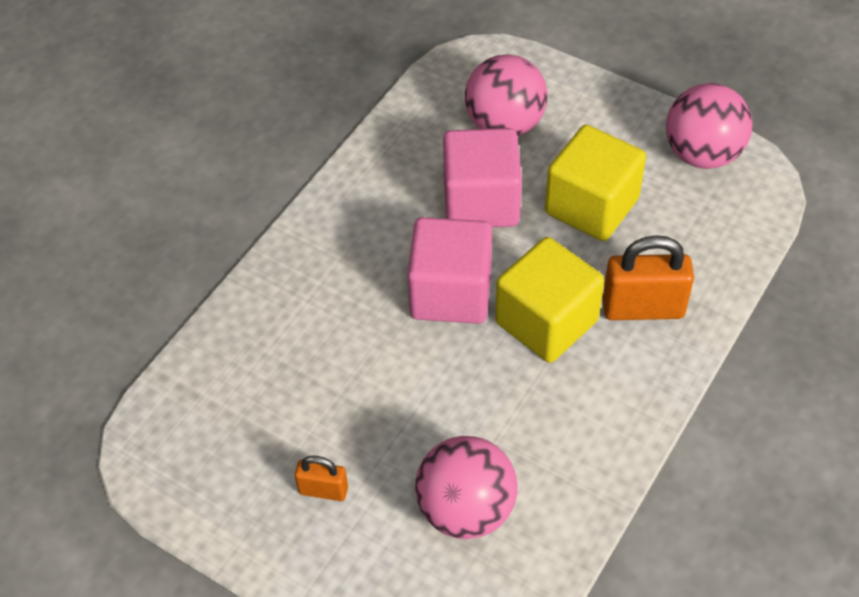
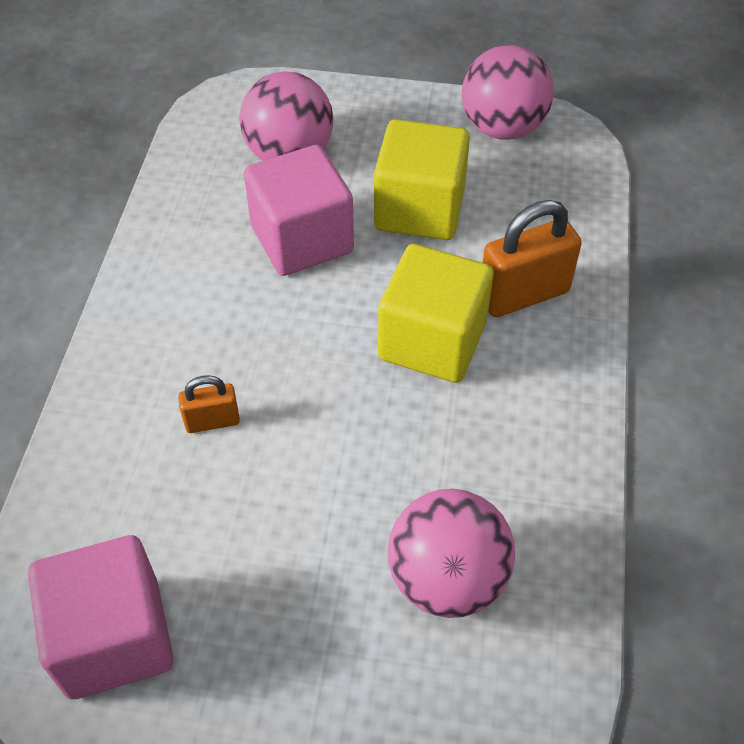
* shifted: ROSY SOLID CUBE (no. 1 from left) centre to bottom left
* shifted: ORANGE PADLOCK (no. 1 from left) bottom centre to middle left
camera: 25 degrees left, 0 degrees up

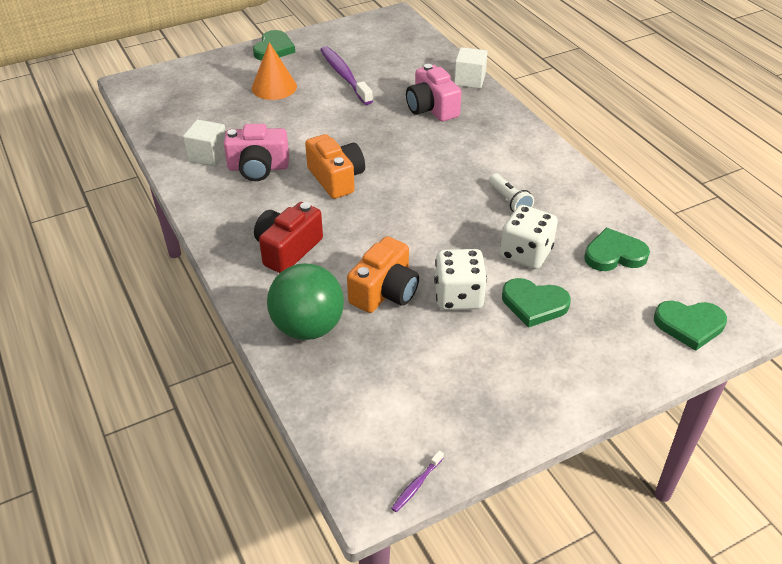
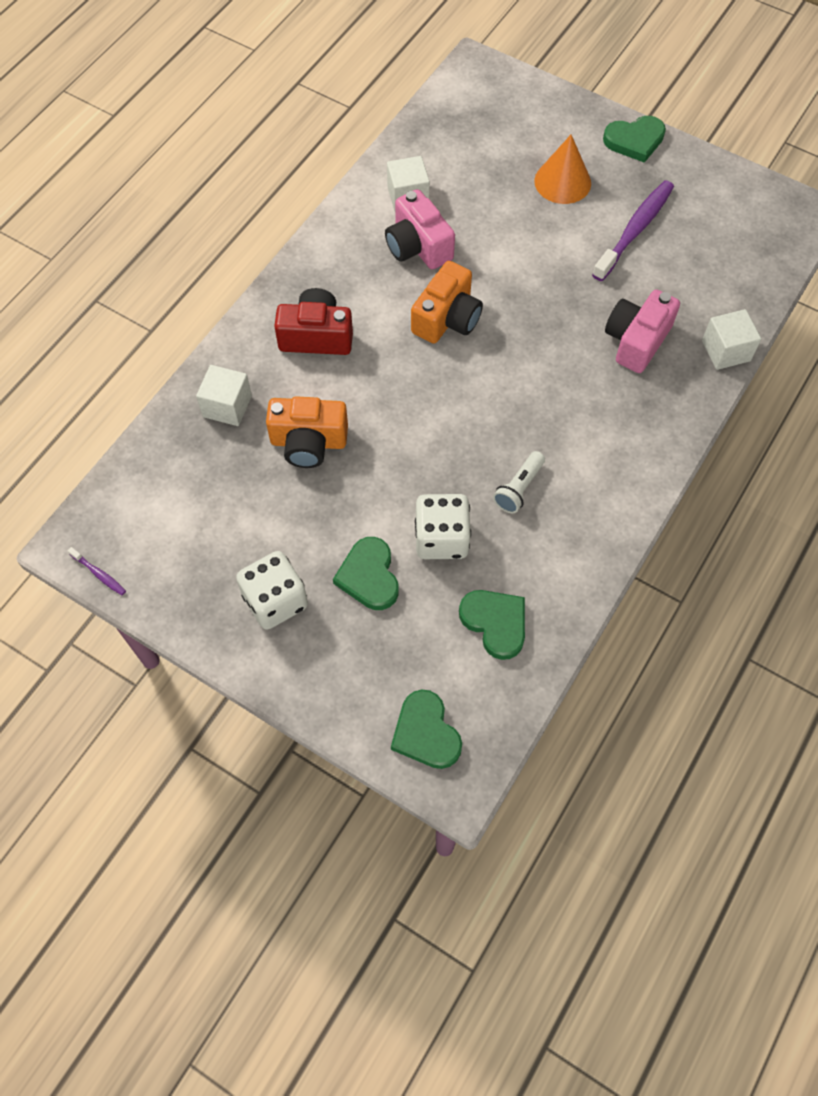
* rotated: ROYAL PURPLE TOOTHBRUSH (no. 2 from left in the first image) bottom centre = middle left 150 degrees counterclockwise
* swapped: EMERALD BALL centre to WHITE SOLID CUBE (no. 1 from left) middle left
* shifted: WHITE DIE (no. 1 from left) centre to middle left
camera: 60 degrees right, 20 degrees up

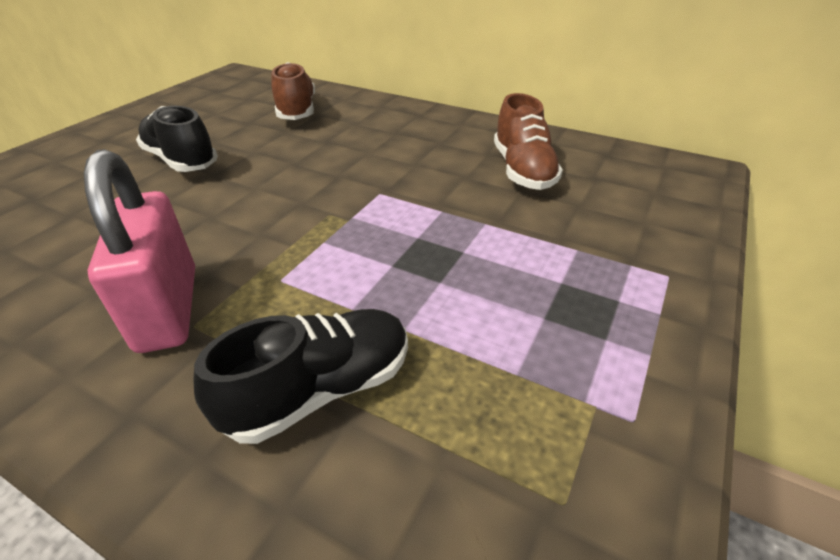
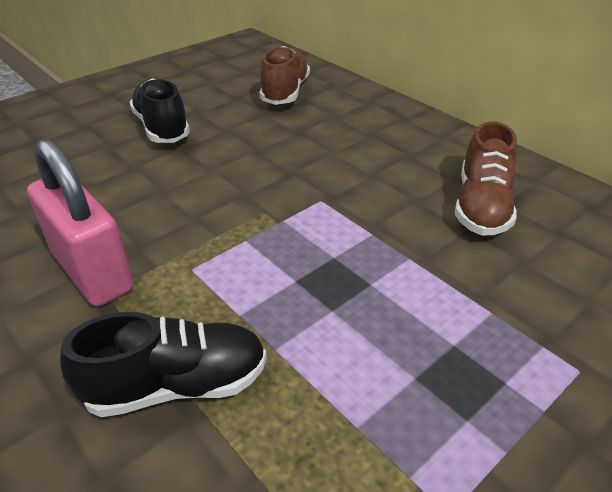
* rotated: ROSY PADLOCK middle left = middle left 45 degrees counterclockwise
camera: 20 degrees right, 0 degrees up

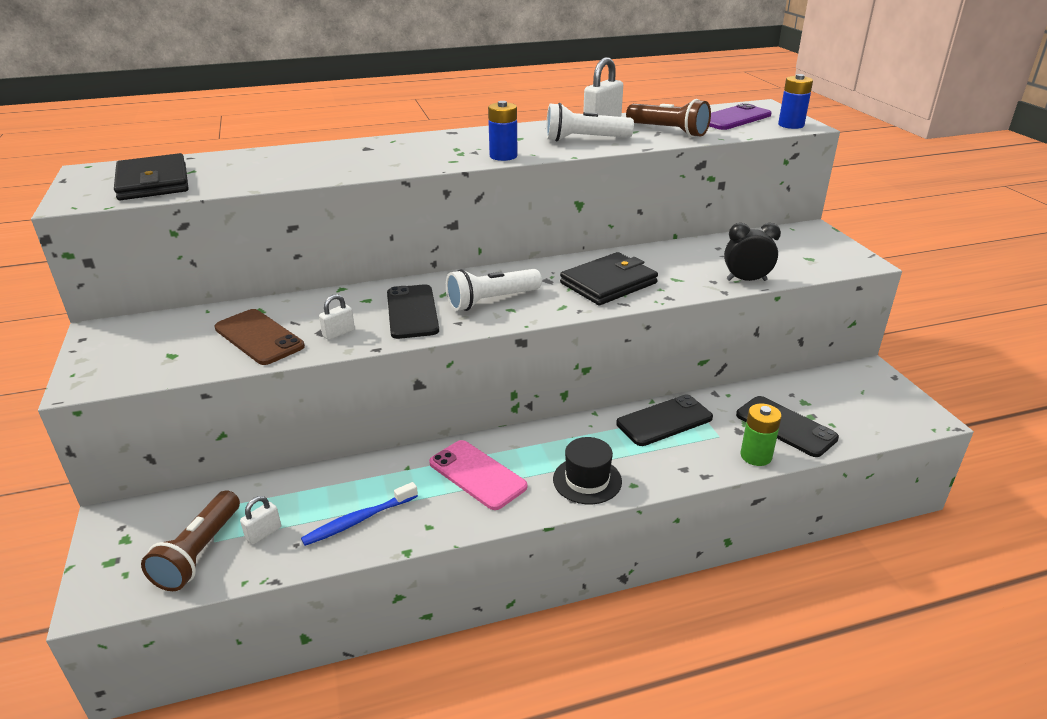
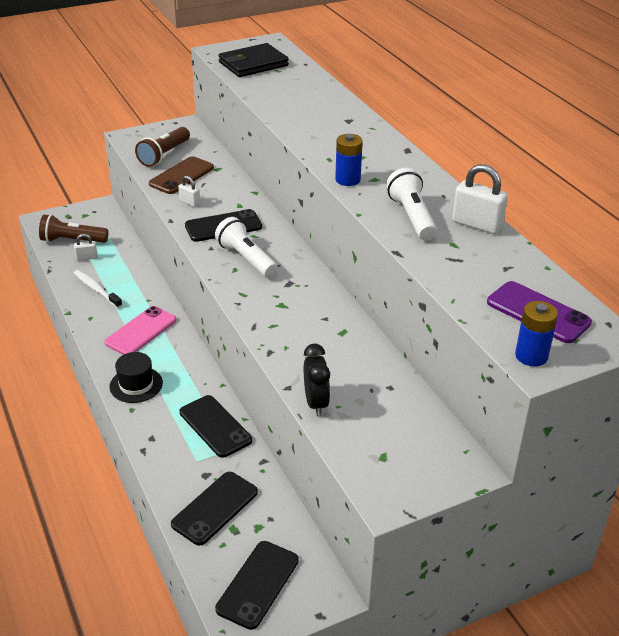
* rotated: WHITE PADLOCK (no. 1 from left) bottom left = middle left 45 degrees counterclockwise
* repainted: BLUE TOOTHBRUSH bottom centre to WHITE TOOTHBRUSH middle left
* shifted: BROWN FLASHLIGHT (no. 2 from left) top centre to top left
* new: JET-BLACK PHONE (no. 4 from left) bottom centre
* gone: JET-BLACK WALLET (no. 2 from left) centre
* gone: EMERALD BATTERY middle right
camera: 80 degrees right, 5 degrees up

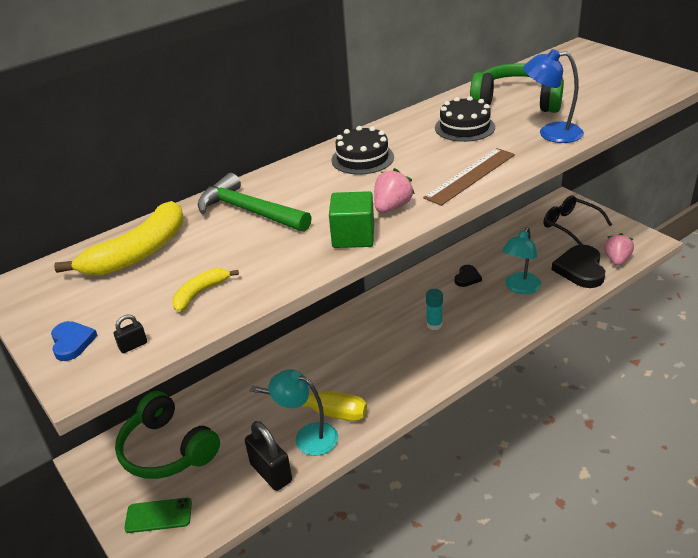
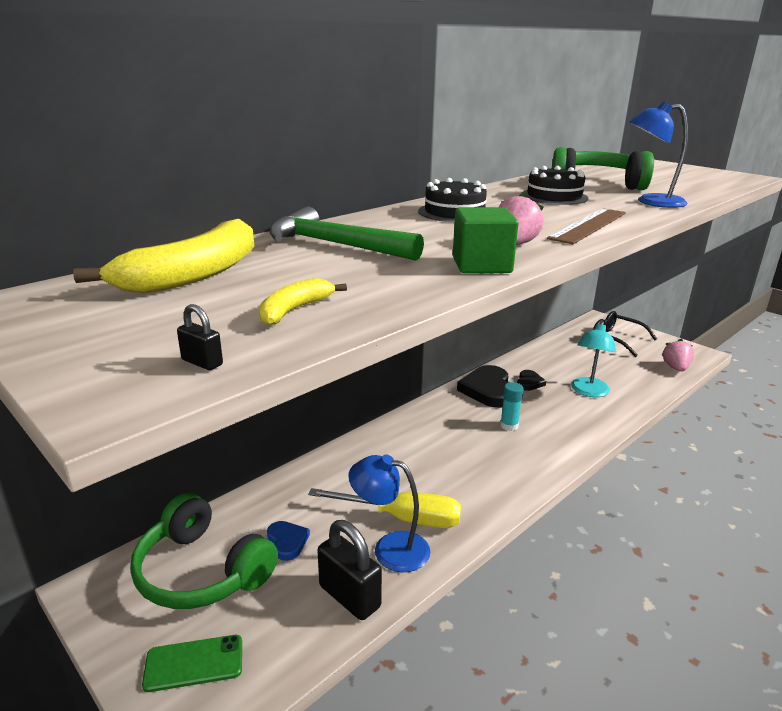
* rotated: JET-BLACK PADLOCK (no. 1 from left) middle left = middle left 75 degrees clockwise
* shifted: BLUE HEART SHAPE middle left to bottom centre
* repainted: TURQUOISE READING LAMP (no. 1 from left) bottom centre to BLUE READING LAMP (no. 1 from left) bottom centre
* shifted: JET-BLACK HEART SHAPE (no. 2 from left in the first image) middle right to JET-BLACK HEART SHAPE (no. 1 from left) centre
camera: 10 degrees left, 10 degrees down

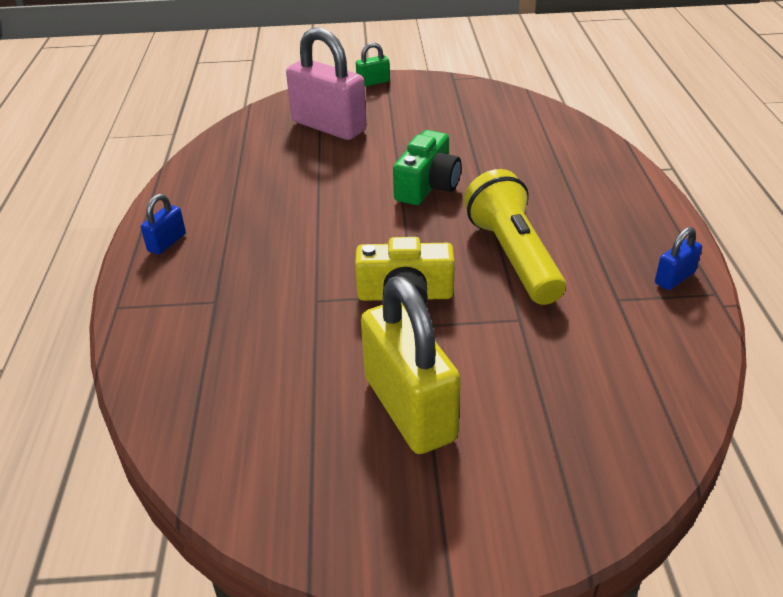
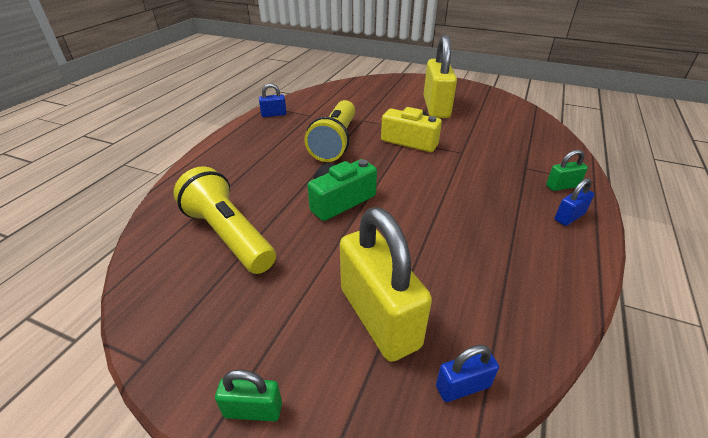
* new: YELLOW FLASHLIGHT (no. 1 from left) middle left
* repainted: ROSY PADLOCK top centre to YELLOW PADLOCK (no. 1 from left) centre
* new: BLUE PADLOCK (no. 2 from left) bottom centre
* new: EMERALD PADLOCK (no. 2 from left) middle right
camera: 155 degrees left, 0 degrees up

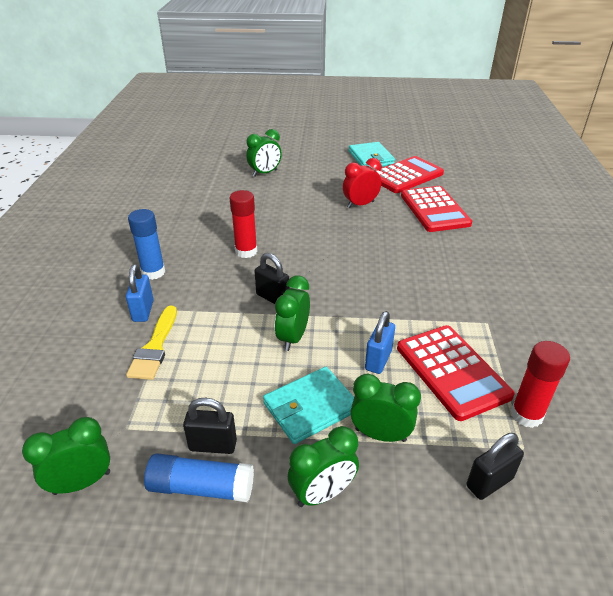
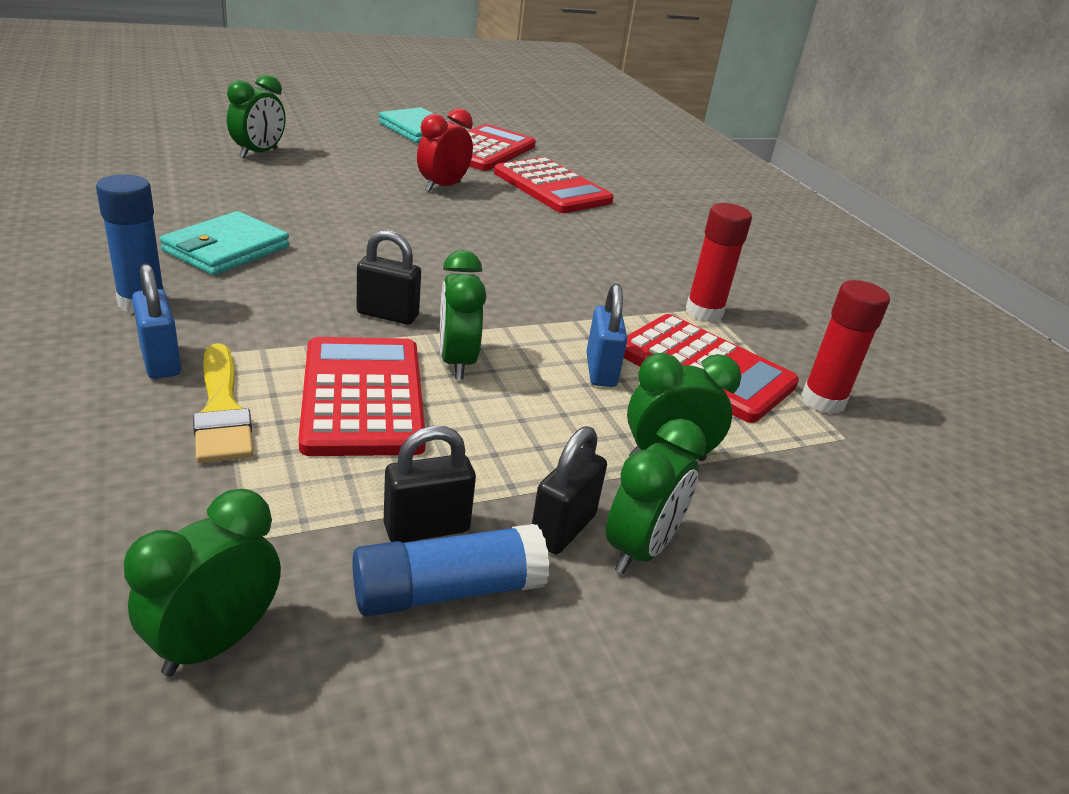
* shifted: TURQUOISE WALLET (no. 1 from left) bottom centre to top left
* new: RED ADDING MACHINE (no. 1 from left) centre
* shifted: JET-BLACK PADLOCK (no. 3 from left) bottom right to centre
* shifted: RED GLUE STICK (no. 1 from left) centre to top right
camera: 30 degrees left, 5 degrees down

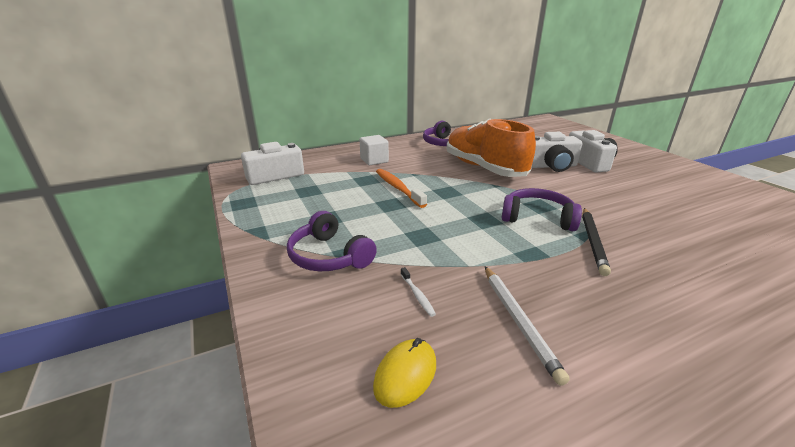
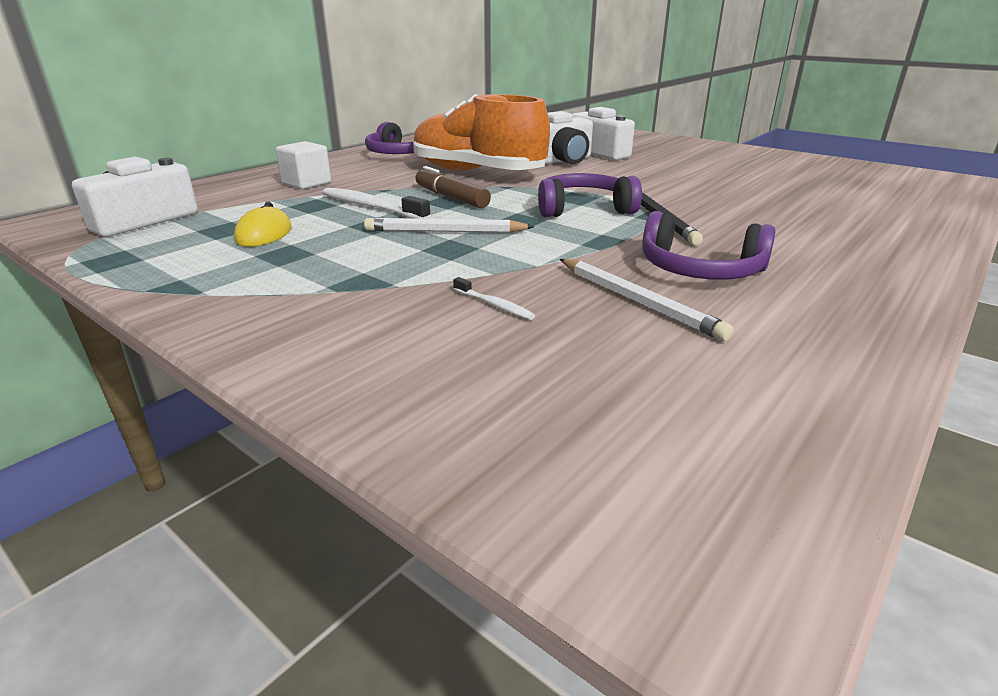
* shifted: YELLOW COMPUTER MOUSE bottom centre to top left
* repainted: ORANGE TOOTHBRUSH centre to WHITE TOOTHBRUSH (no. 1 from left) top centre
* new: WHITE PENCIL (no. 1 from left) top centre
* new: BROWN FELT PEN top centre
* shifted: ROYAL PURPLE HEADSET (no. 1 from left in the first image) centre to ROYAL PURPLE HEADSET (no. 3 from left) middle right
camera: 25 degrees left, 0 degrees up

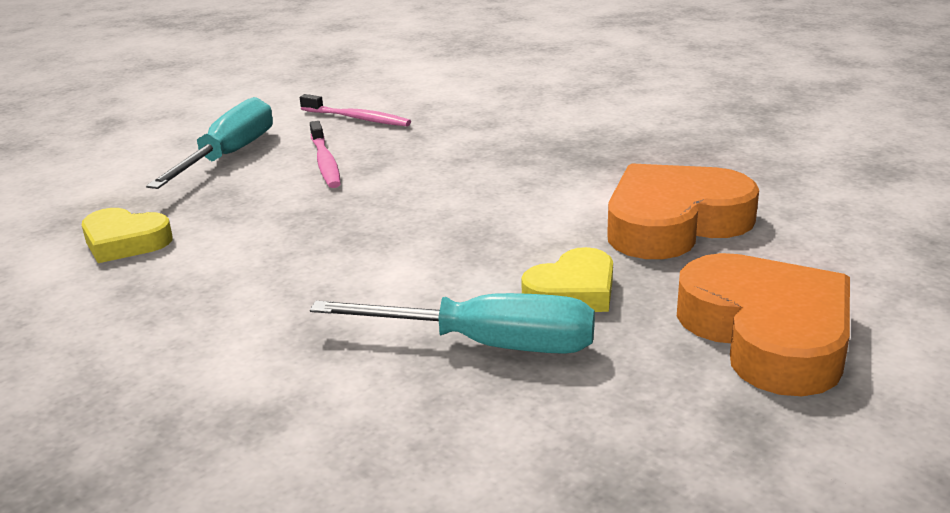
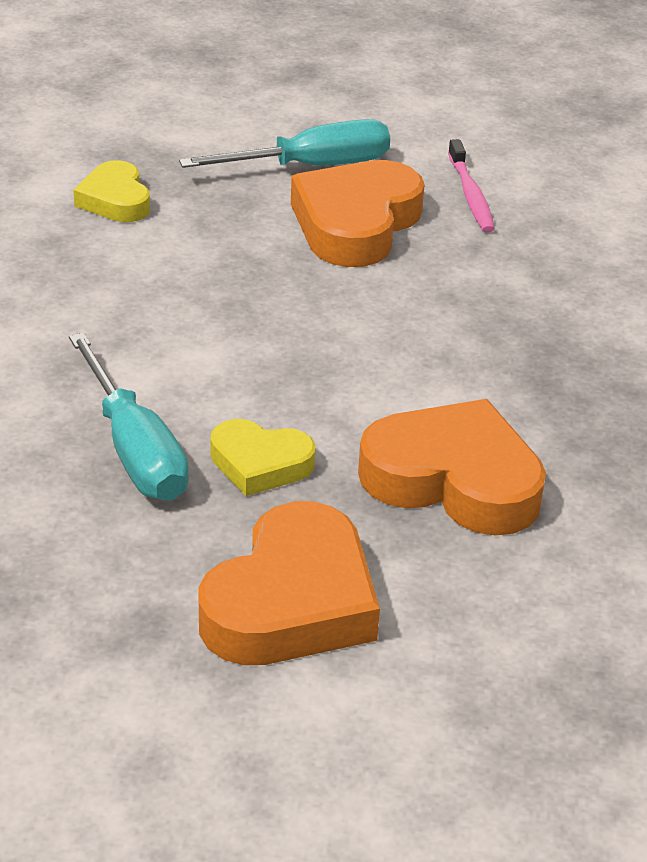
* swapped: ROSY TOOTHBRUSH (no. 1 from left) top centre to ORANGE HEART SHAPE (no. 2 from left) top centre
camera: 50 degrees right, 10 degrees up

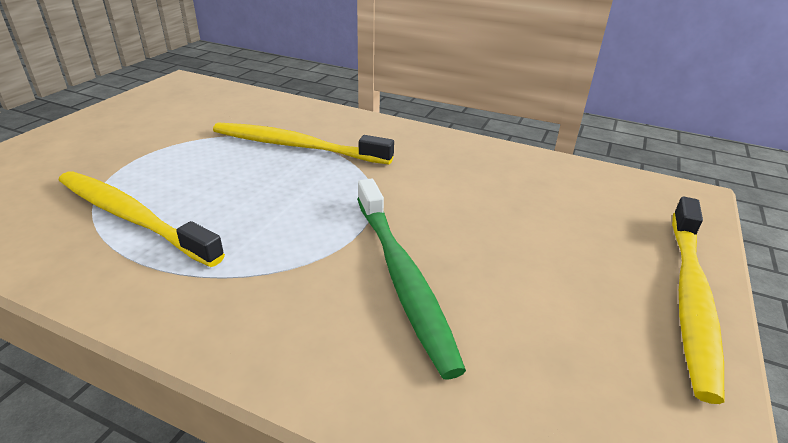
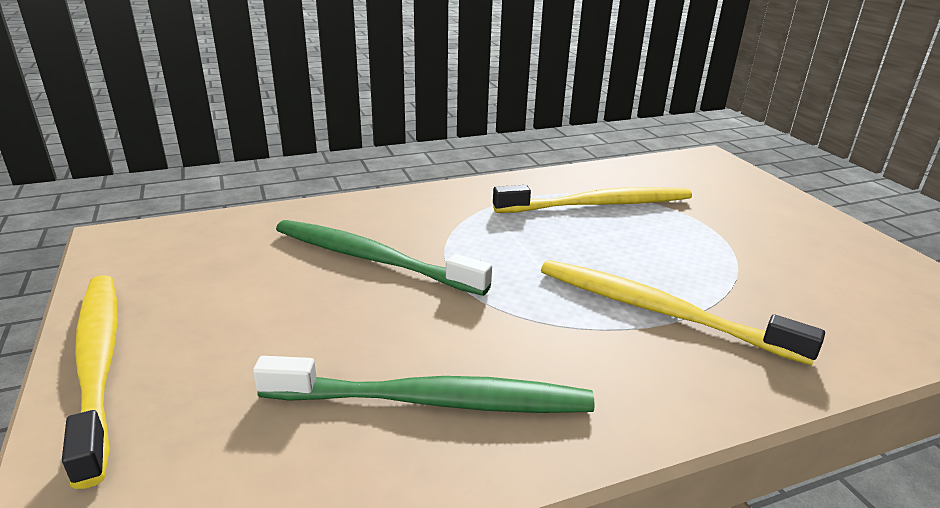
* new: EMERALD TOOTHBRUSH (no. 2 from left) bottom centre
* rotated: YELLOW TOOTHBRUSH (no. 2 from left in the first image) top centre = middle right 120 degrees counterclockwise
camera: 135 degrees right, 5 degrees down

